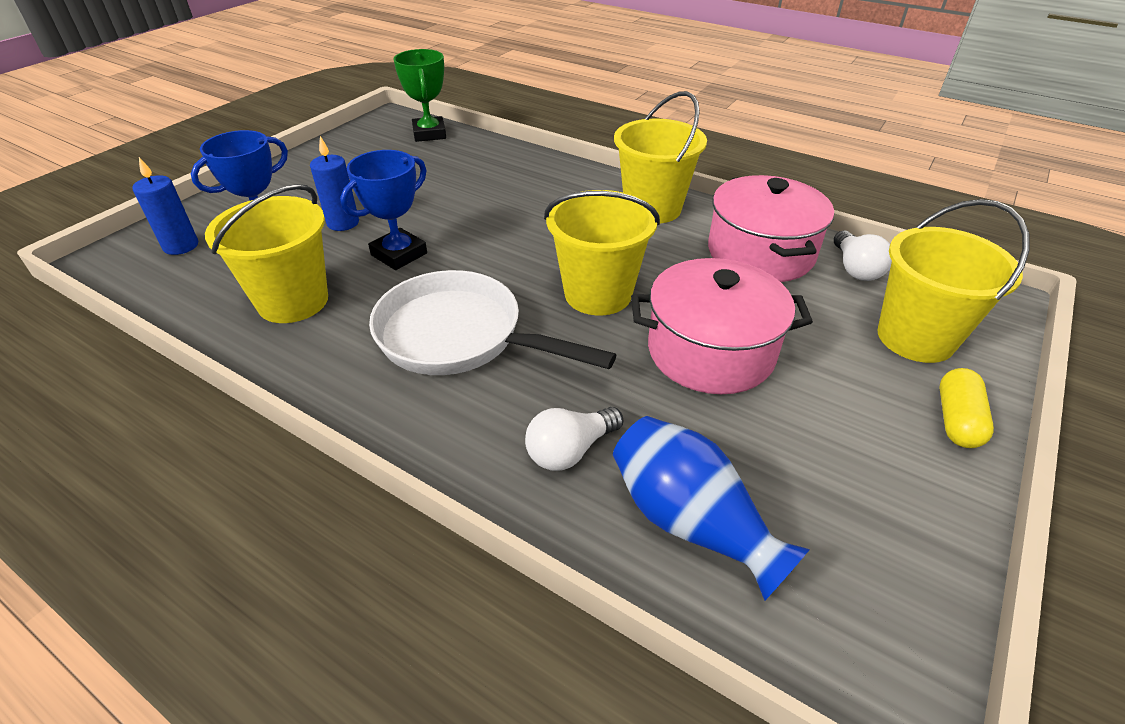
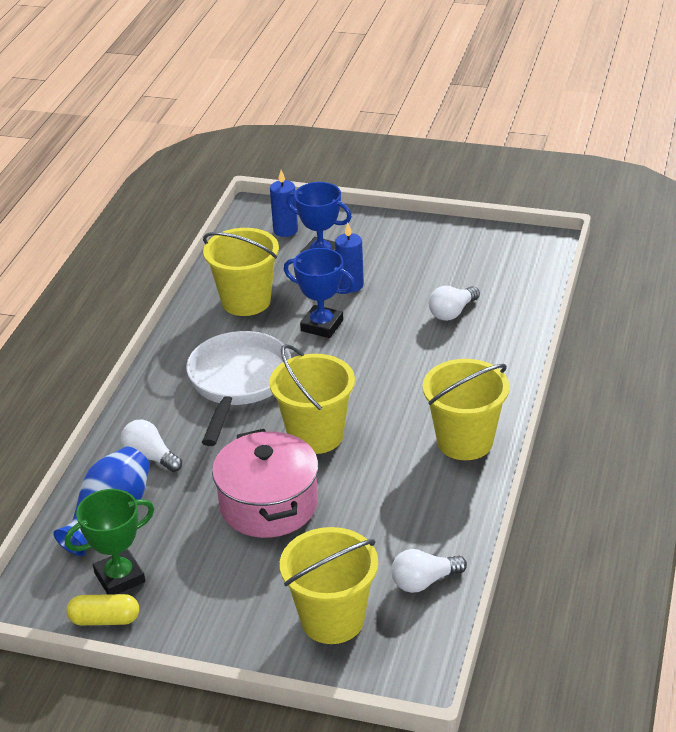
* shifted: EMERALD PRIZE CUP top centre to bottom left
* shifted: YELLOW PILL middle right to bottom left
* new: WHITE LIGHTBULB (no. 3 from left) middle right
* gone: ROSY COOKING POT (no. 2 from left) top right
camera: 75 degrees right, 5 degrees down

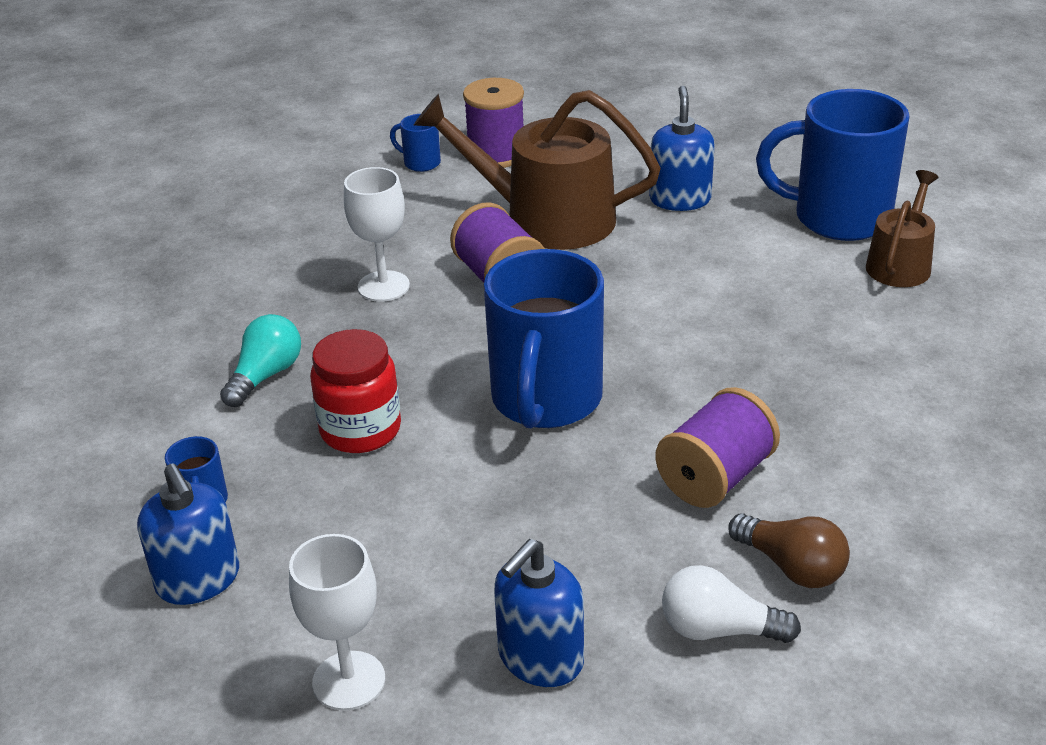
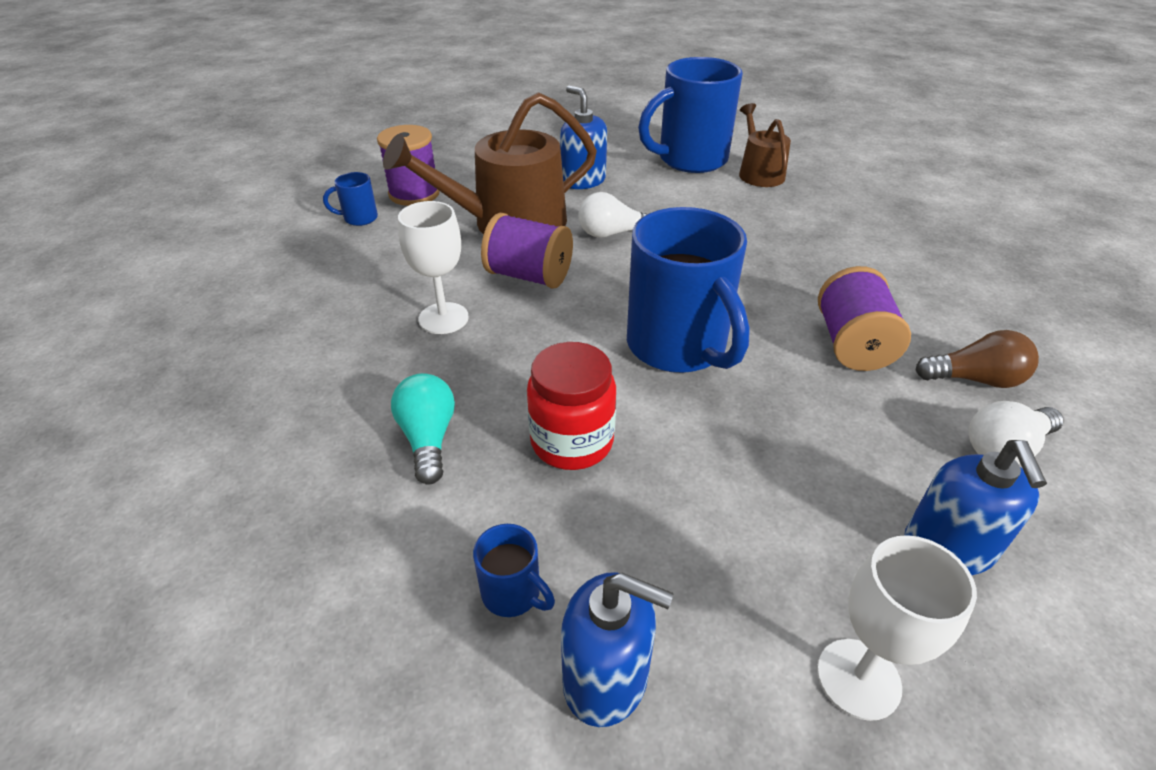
* new: WHITE LIGHTBULB (no. 1 from left) top centre
camera: 40 degrees left, 5 degrees up

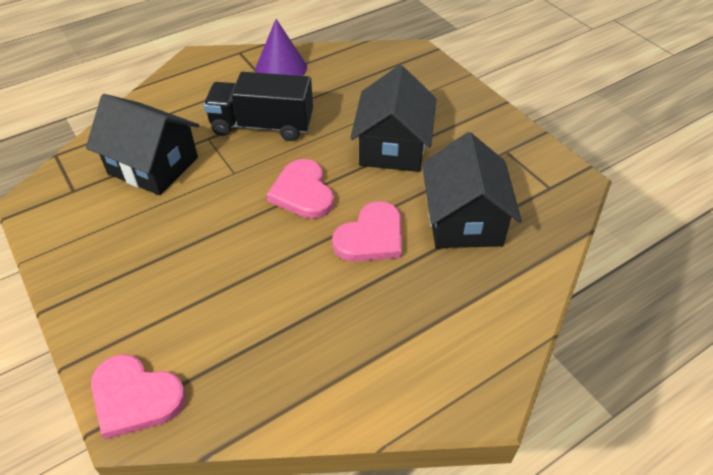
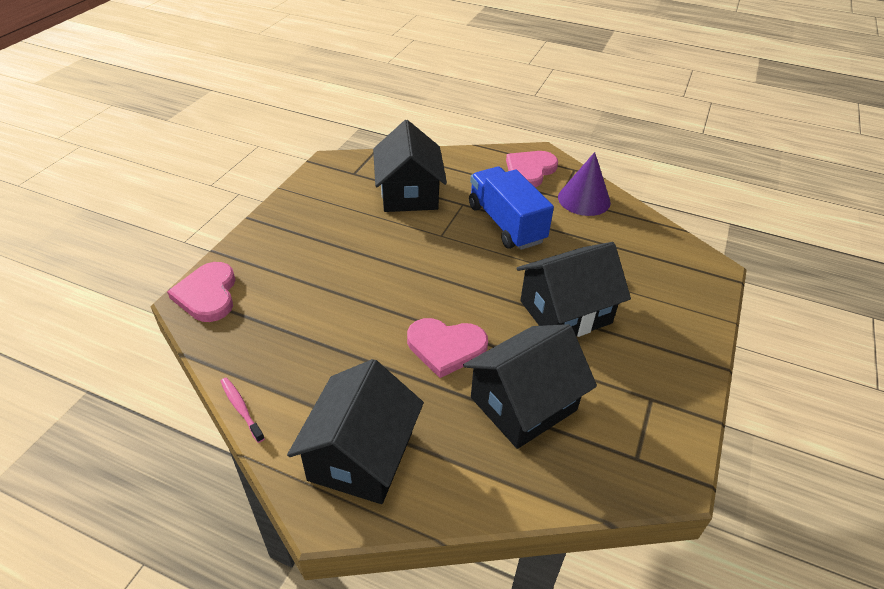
* new: ROSY TOOTHBRUSH bottom left
* new: JET-BLACK TOY HOUSE (no. 1 from left) bottom centre
* repainted: JET-BLACK LORRY top centre to BLUE LORRY centre
* shifted: ROSY HEART SHAPE (no. 2 from left in the first image) centre to ROSY HEART SHAPE (no. 3 from left) top centre
camera: 55 degrees right, 5 degrees down

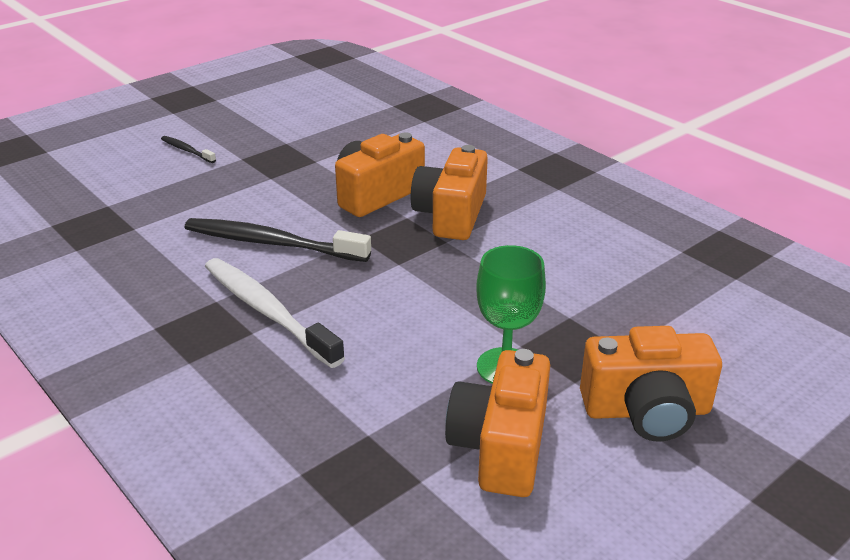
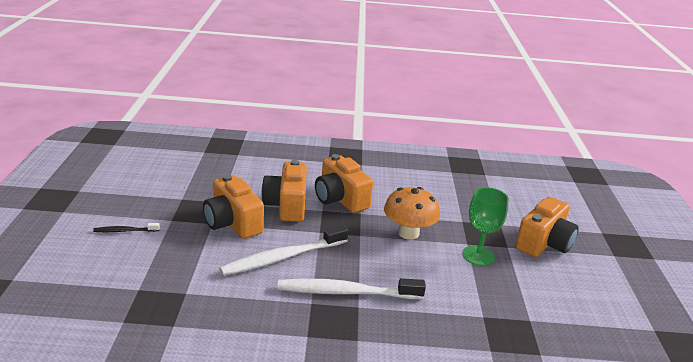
* shifted: ORANGE COMPACT CAMERA (no. 3 from left in the first image) bottom centre to ORANGE COMPACT CAMERA (no. 1 from left) centre
* repainted: JET-BLACK TOOTHBRUSH (no. 2 from left) middle left to WHITE TOOTHBRUSH (no. 1 from left) bottom centre
* new: ORANGE MUSHROOM centre
camera: 50 degrees left, 5 degrees down

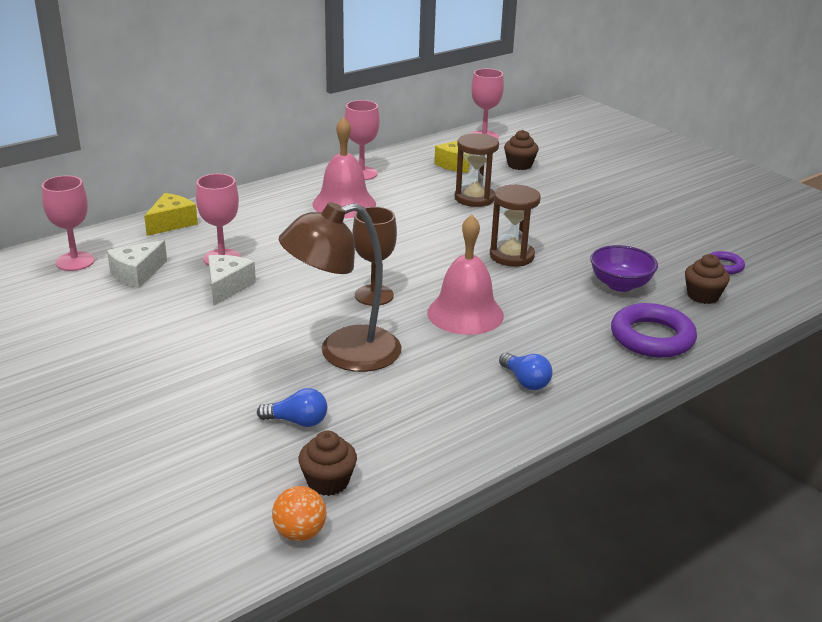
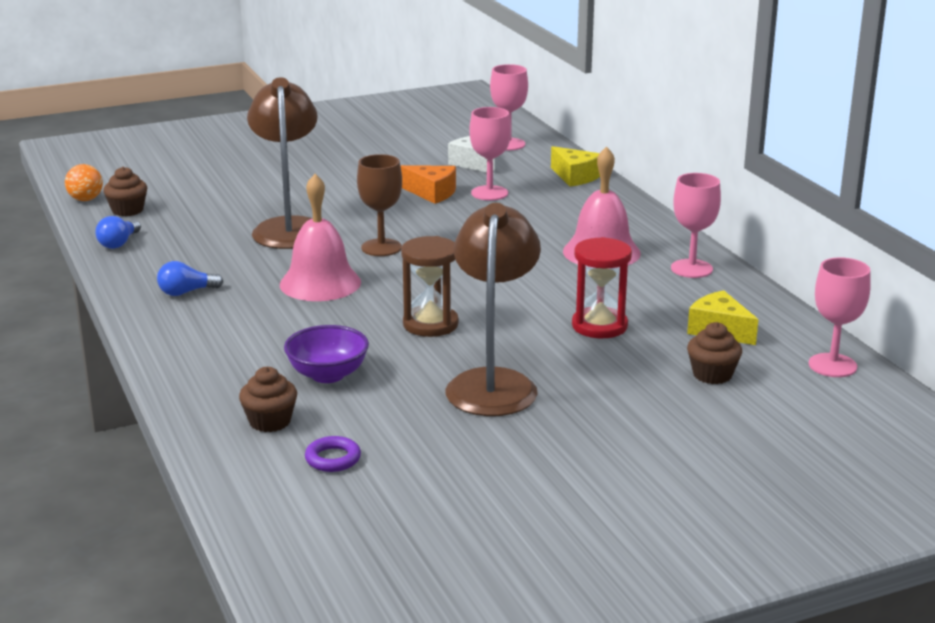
* shifted: BLUE LIGHTBULB (no. 1 from left) centre to middle left
* repainted: WHITE CHEESE WEDGE (no. 2 from left) middle left to ORANGE CHEESE WEDGE top centre
* new: BROWN READING LAMP (no. 2 from left) centre
* repainted: BROWN HOURGLASS (no. 1 from left) top centre to RED HOURGLASS centre
* gone: ROYAL PURPLE RING (no. 1 from left) middle right
camera: 105 degrees right, 5 degrees down

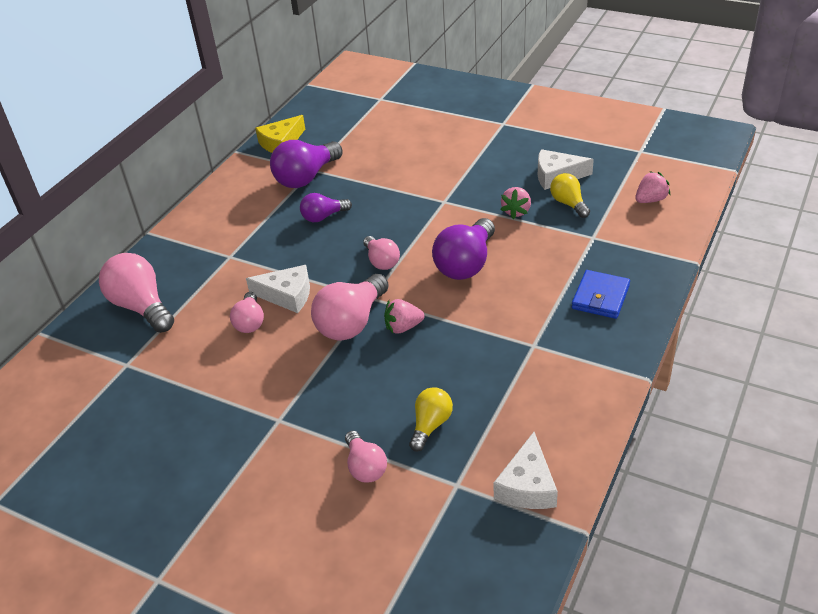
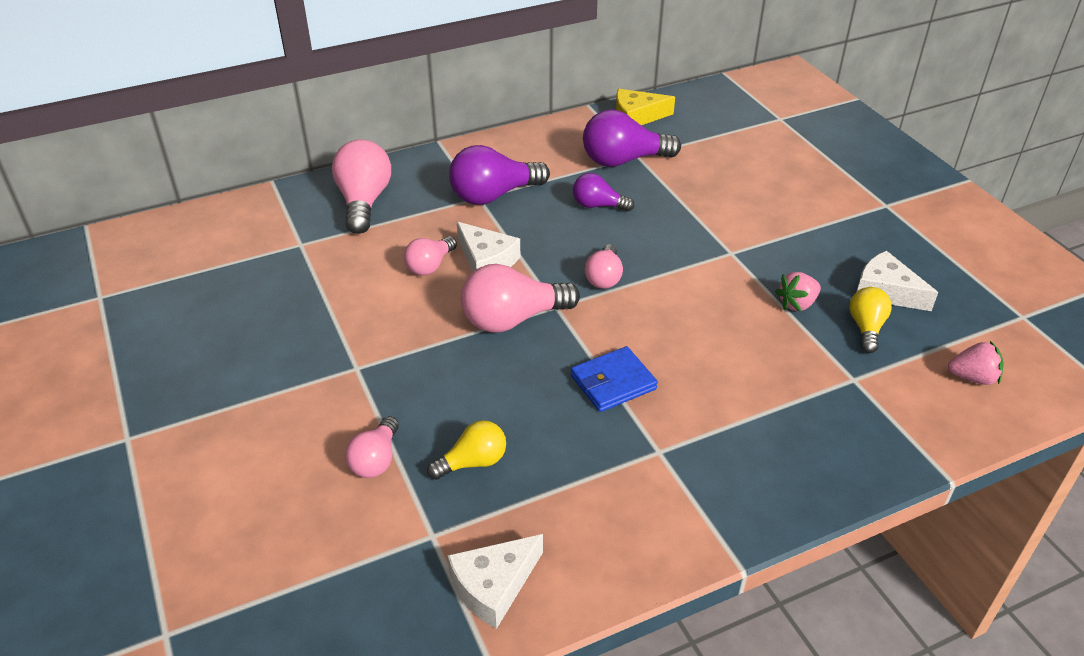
* shifted: ROYAL PURPLE LIGHTBULB (no. 3 from left in the first image) centre to ROYAL PURPLE LIGHTBULB (no. 1 from left) top centre
* shifted: BLUE WALLET middle right to centre
* gone: ROSY STRAWBERRY (no. 1 from left) centre
camera: 35 degrees right, 0 degrees up

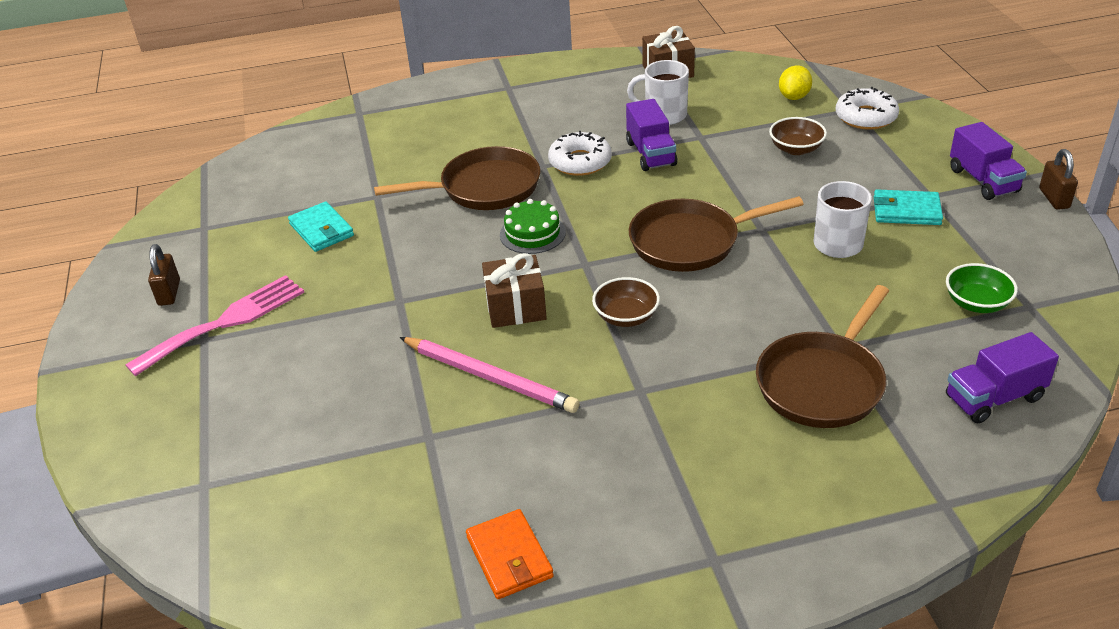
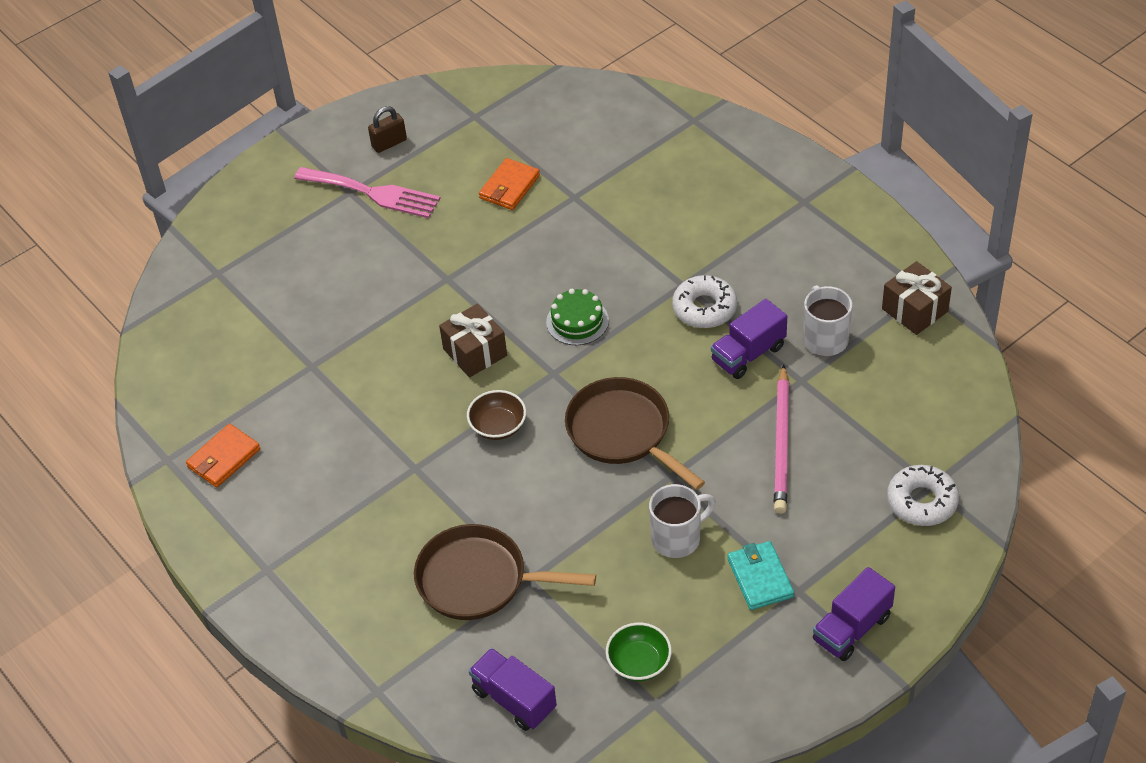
* repainted: TURQUOISE WALLET (no. 1 from left) middle left to ORANGE WALLET (no. 2 from left) top centre
* shifted: ROSY PENCIL centre to middle right
* gone: BROWN SKILLET (no. 1 from left) top centre
* gone: BROWN BOWL (no. 2 from left) top right
* gone: YELLOW LEMON top right
* gone: BROWN PADLOCK (no. 2 from left) top right
camera: 65 degrees right, 10 degrees up

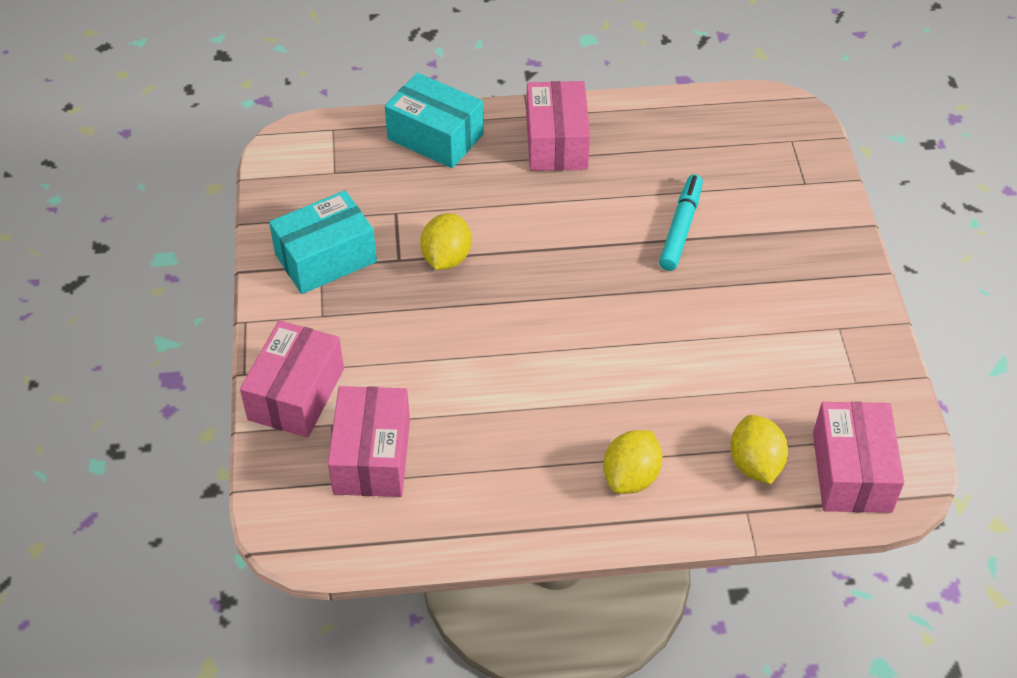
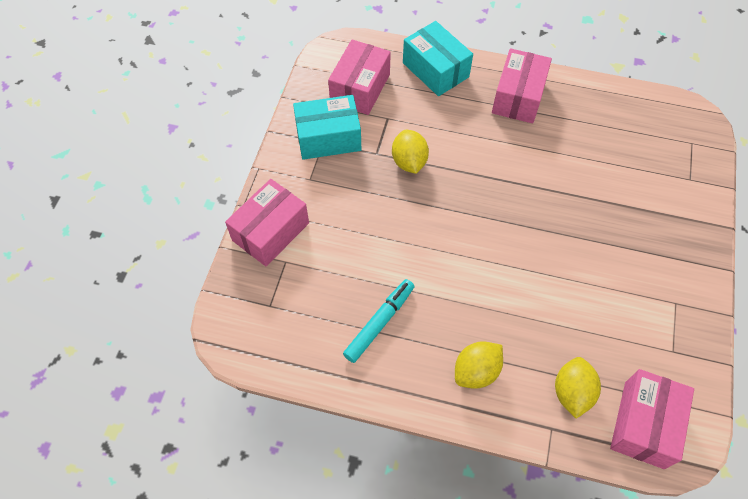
* shifted: ROSY PACKAGE (no. 2 from left) centre to top centre
* shifted: TURQUOISE FELT PEN top right to centre
* rotated: YELLOW LEMON (no. 1 from left) centre = top centre 45 degrees counterclockwise
camera: 20 degrees right, 10 degrees up

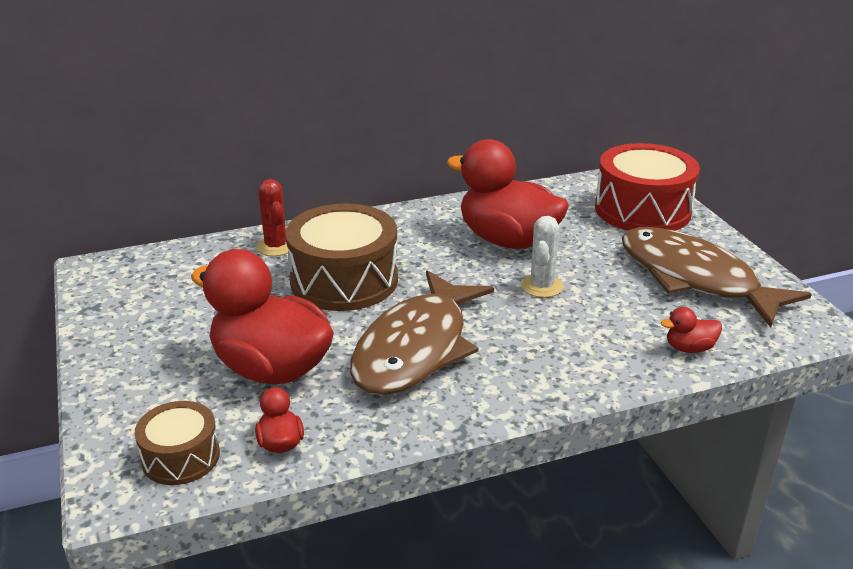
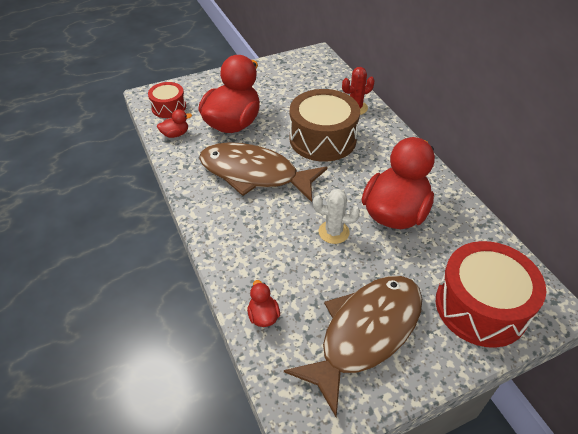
* repainted: BROWN SNARE DRUM (no. 1 from left) bottom left to RED SNARE DRUM (no. 1 from left) top left
camera: 85 degrees right, 15 degrees up

